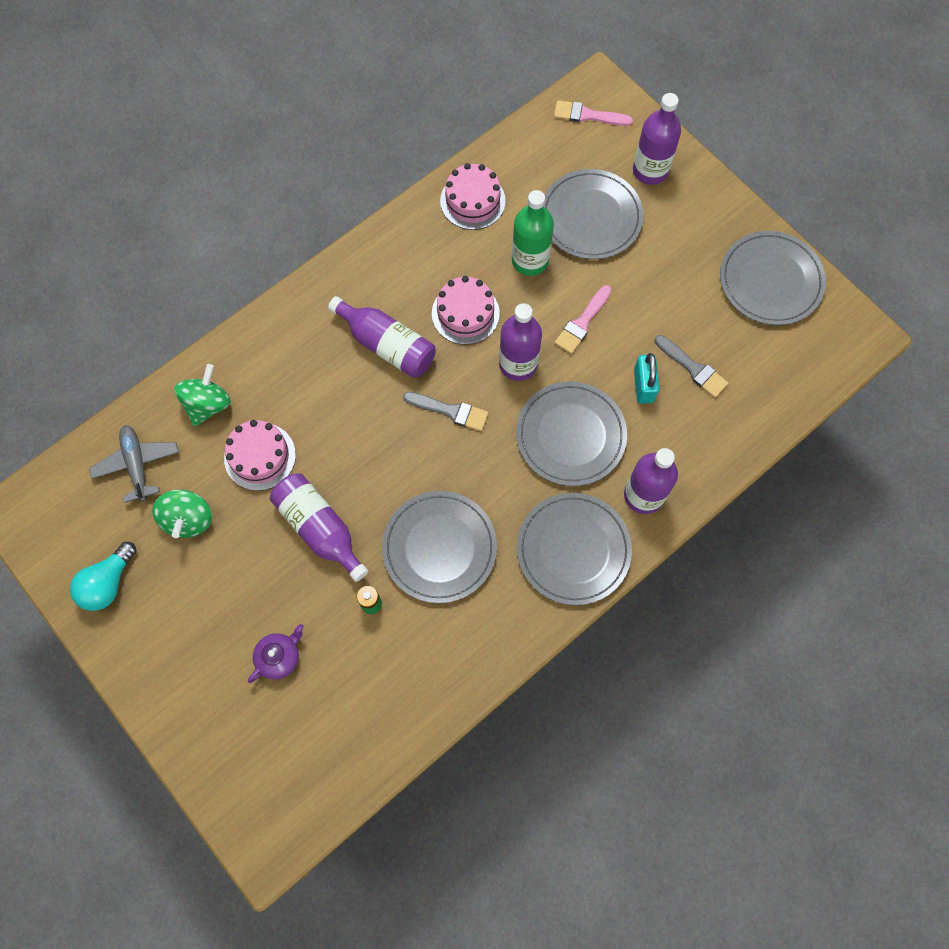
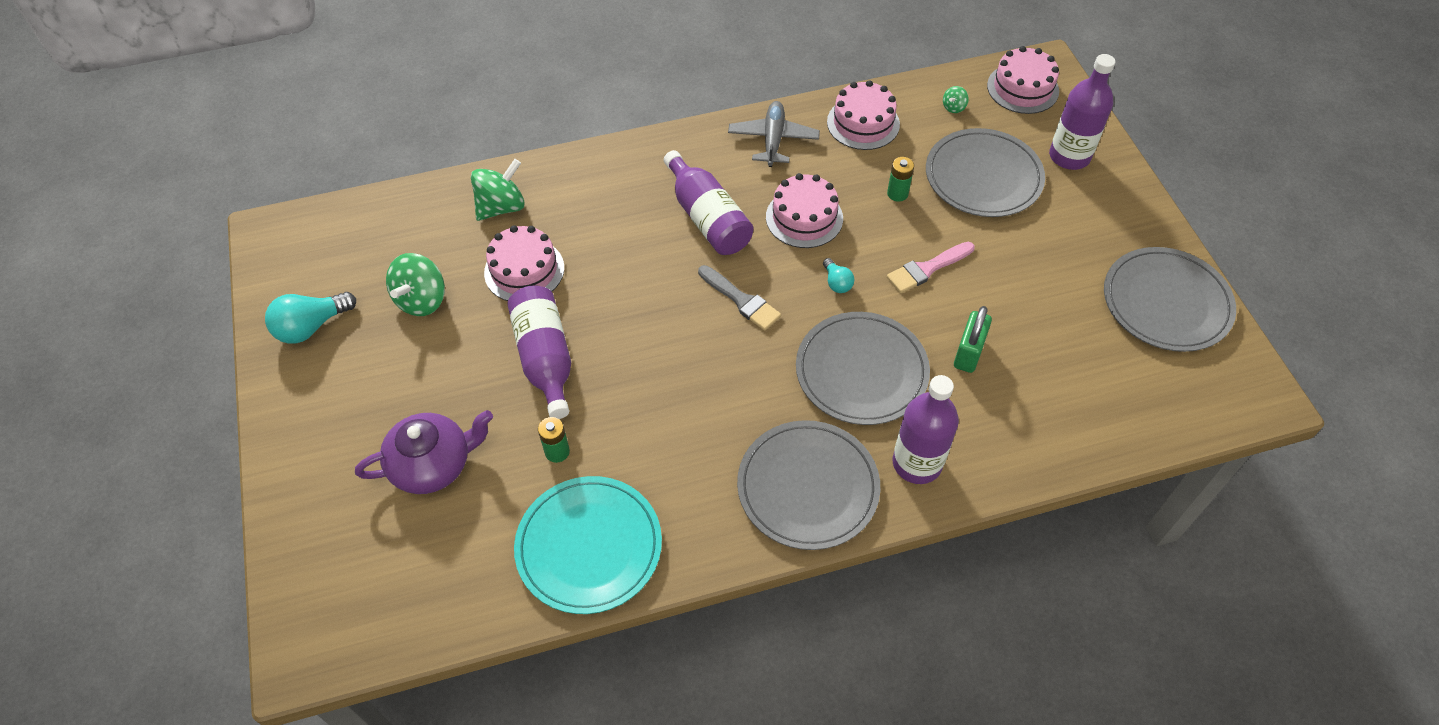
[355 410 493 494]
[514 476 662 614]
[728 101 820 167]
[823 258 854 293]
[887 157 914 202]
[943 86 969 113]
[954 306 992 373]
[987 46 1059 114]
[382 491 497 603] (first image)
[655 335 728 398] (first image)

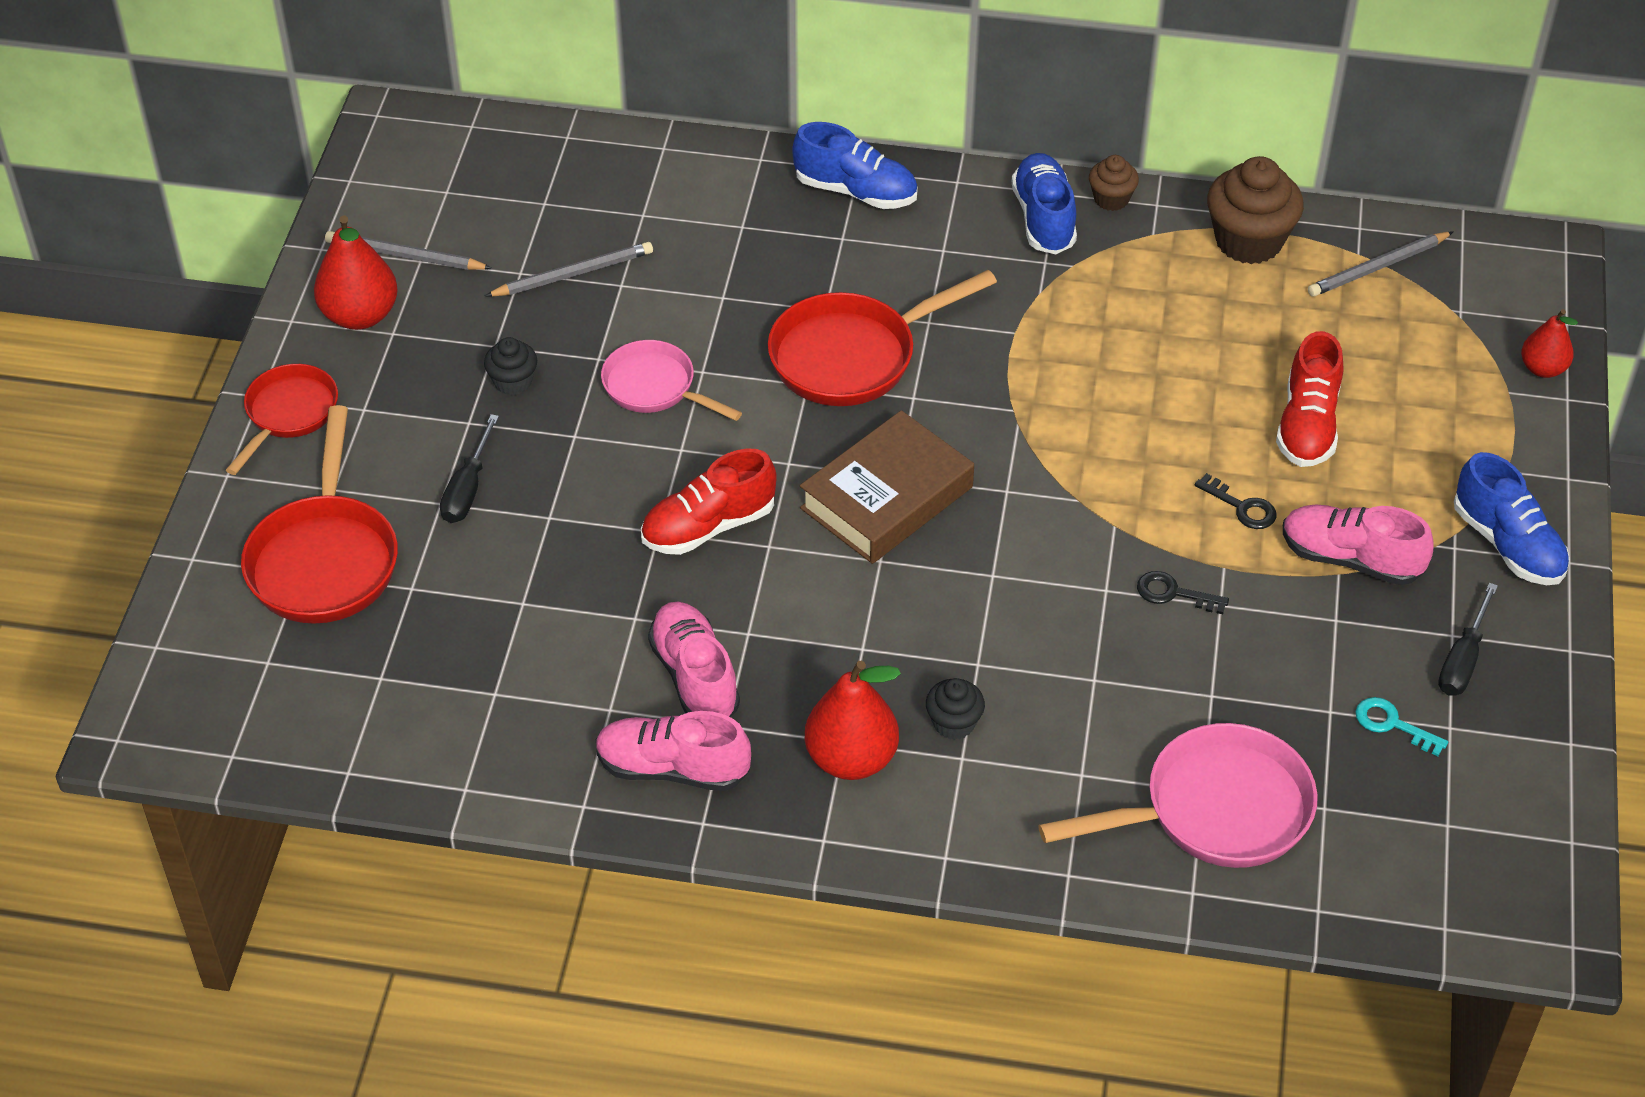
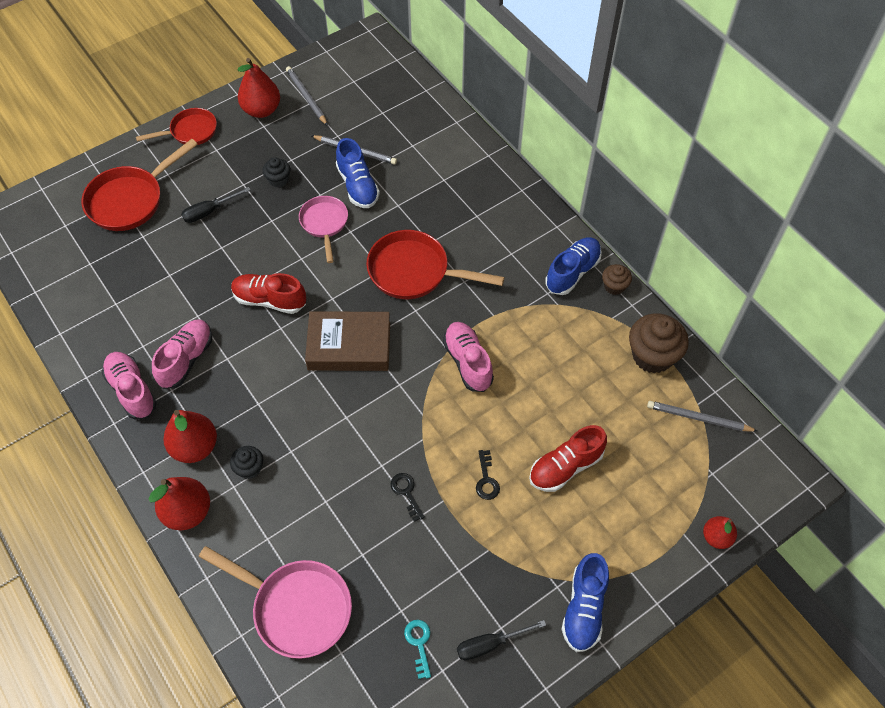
[149 477 210 530]
[336 138 380 208]
[443 322 494 392]

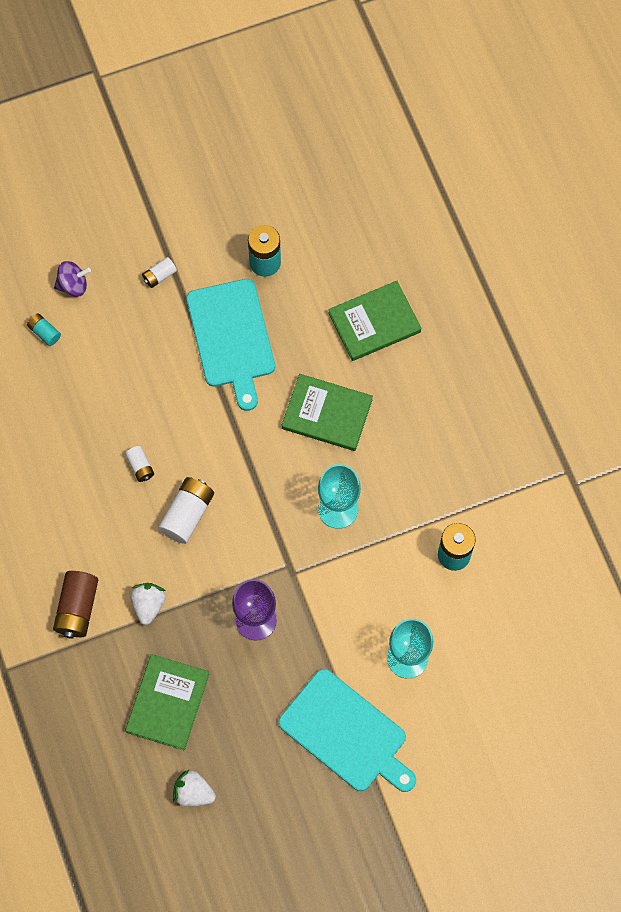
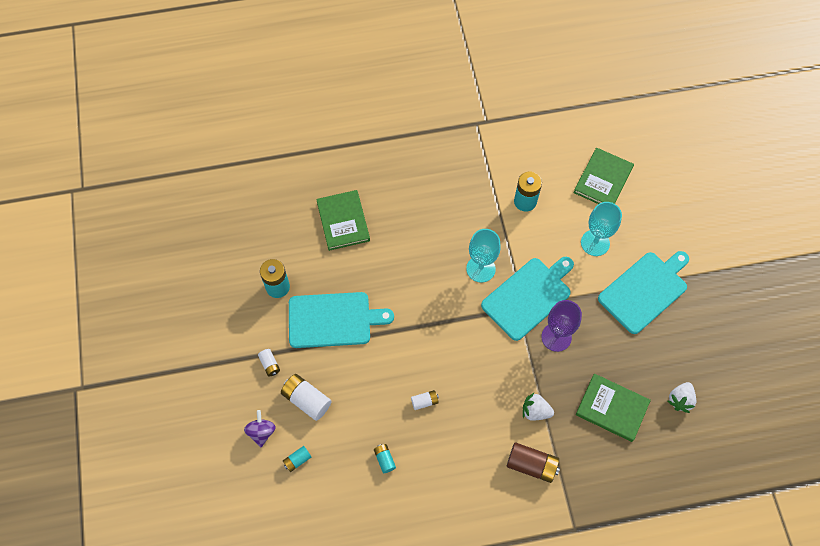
[281 374 332 421]
[374 444 396 473]
[481 257 574 341]
[573 148 634 204]

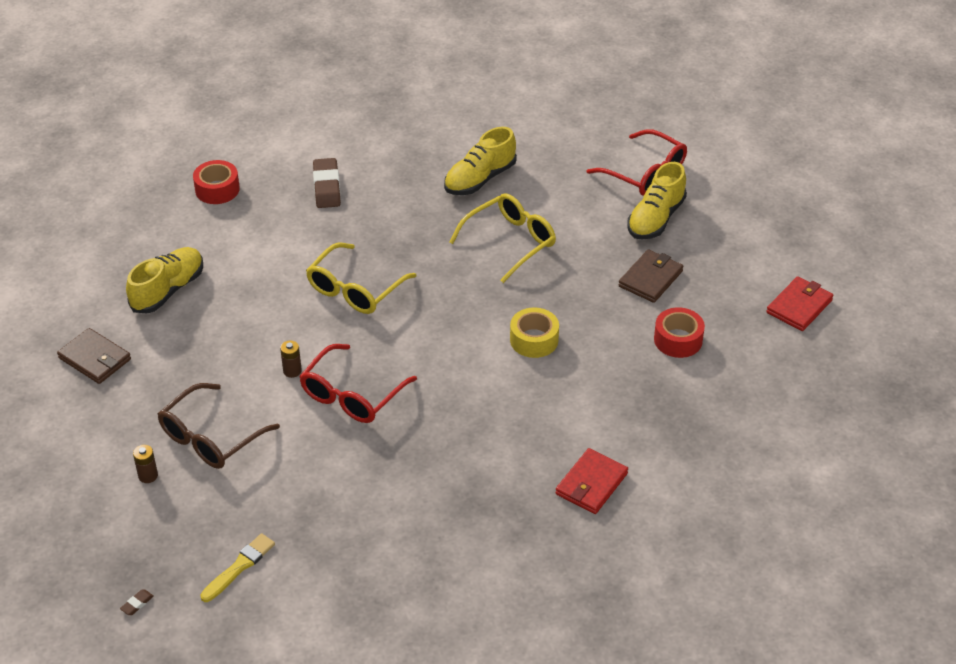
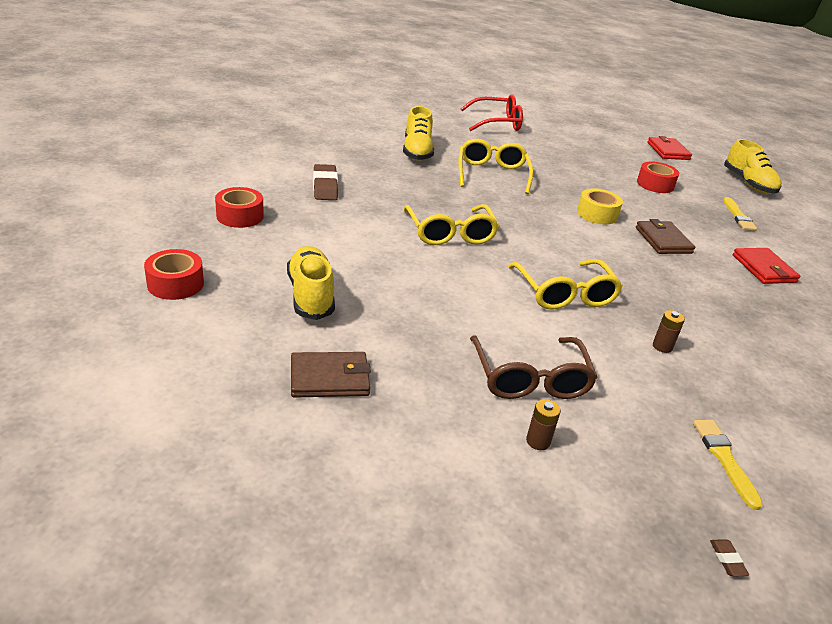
[144 249 204 300]
[313 164 338 200]
[508 259 623 310]
[636 219 695 254]
[653 310 685 353]
[723 197 757 231]
[724 139 782 194]

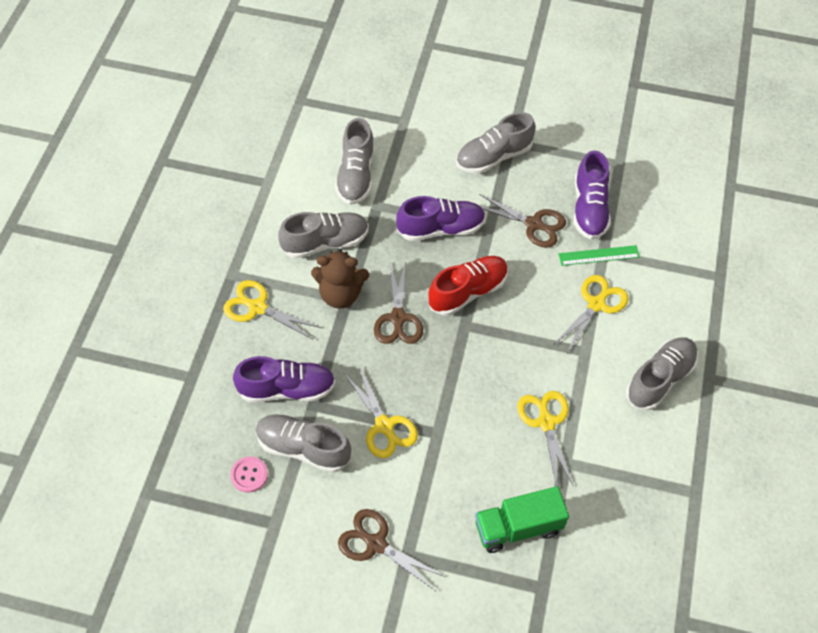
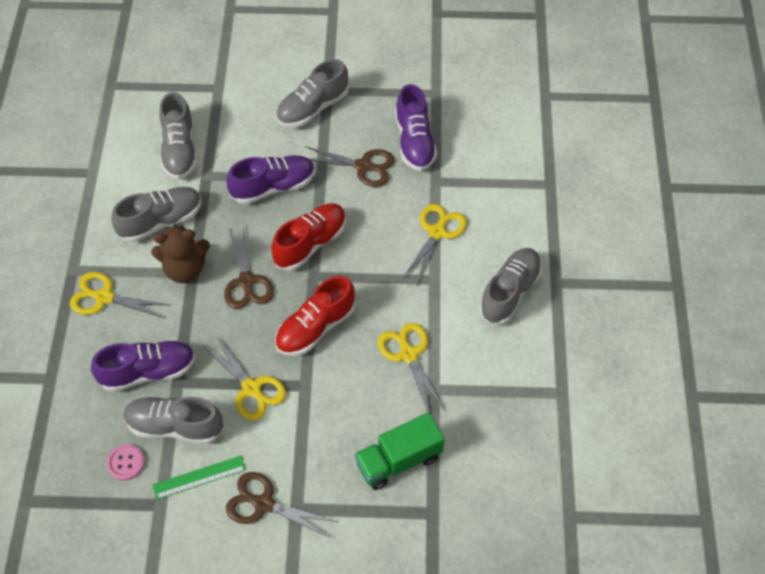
[153 456 246 500]
[275 276 356 356]

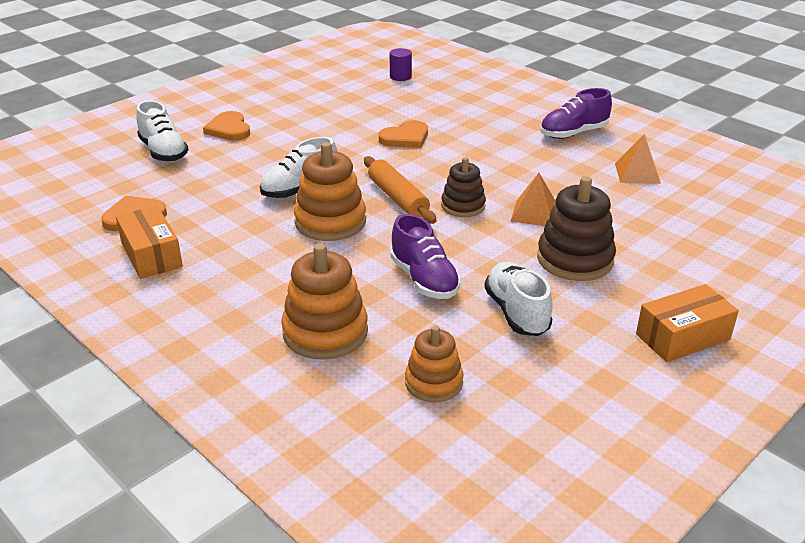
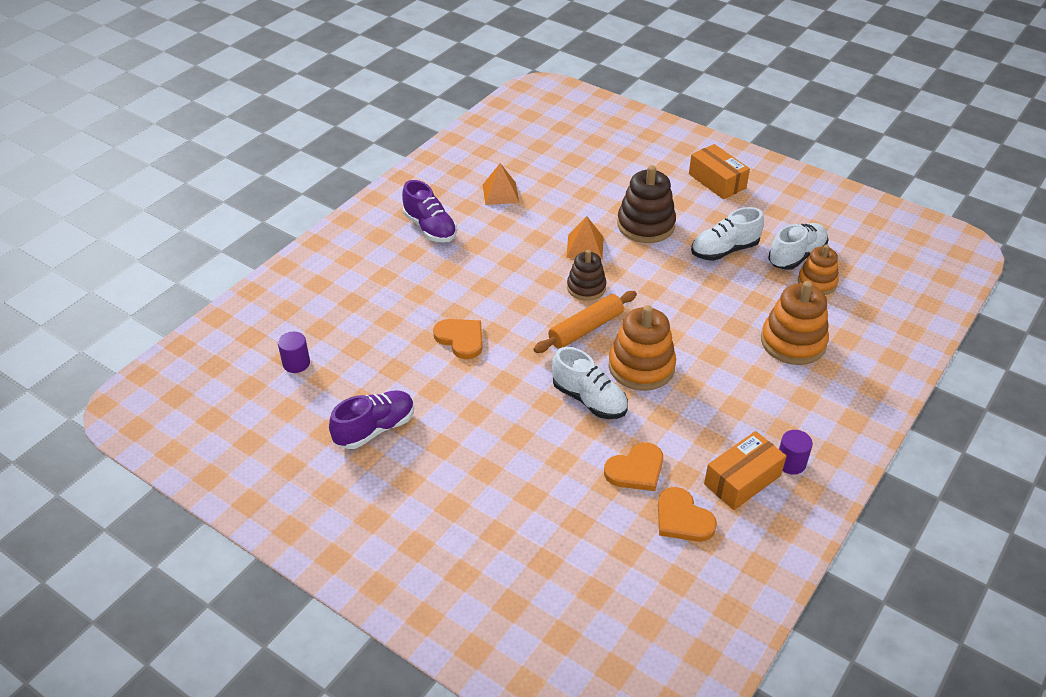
[329 390 414 449]
[604 442 663 491]
[769 223 829 270]
[779 430 813 475]

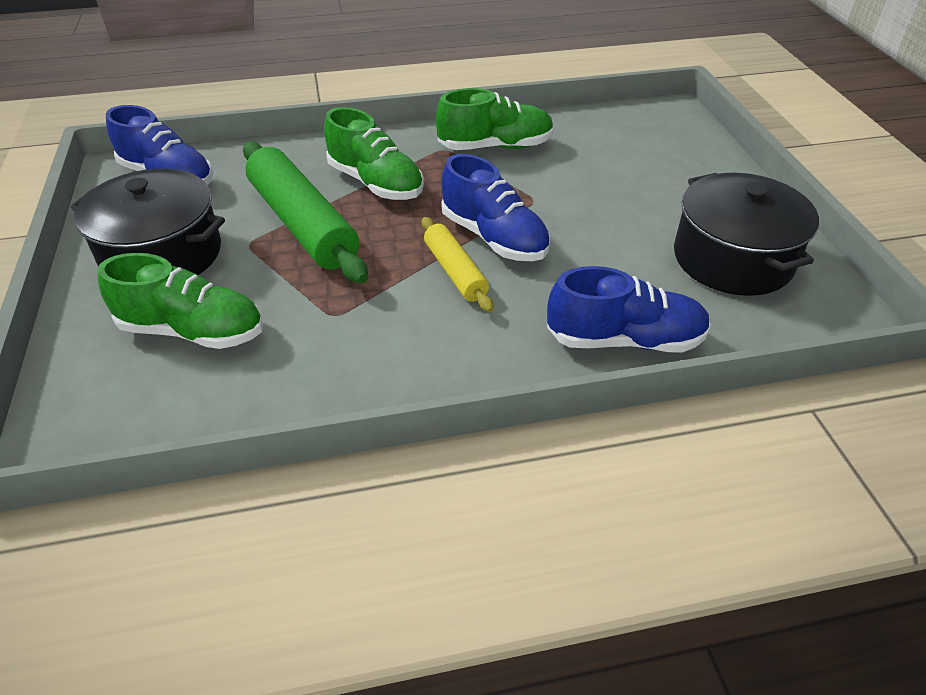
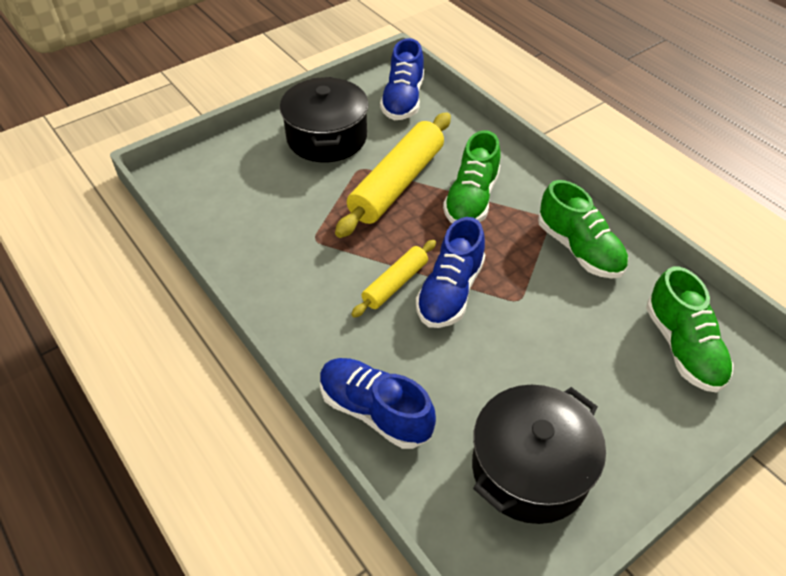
[320 358 436 449]
[335 112 451 238]
[646 267 734 393]

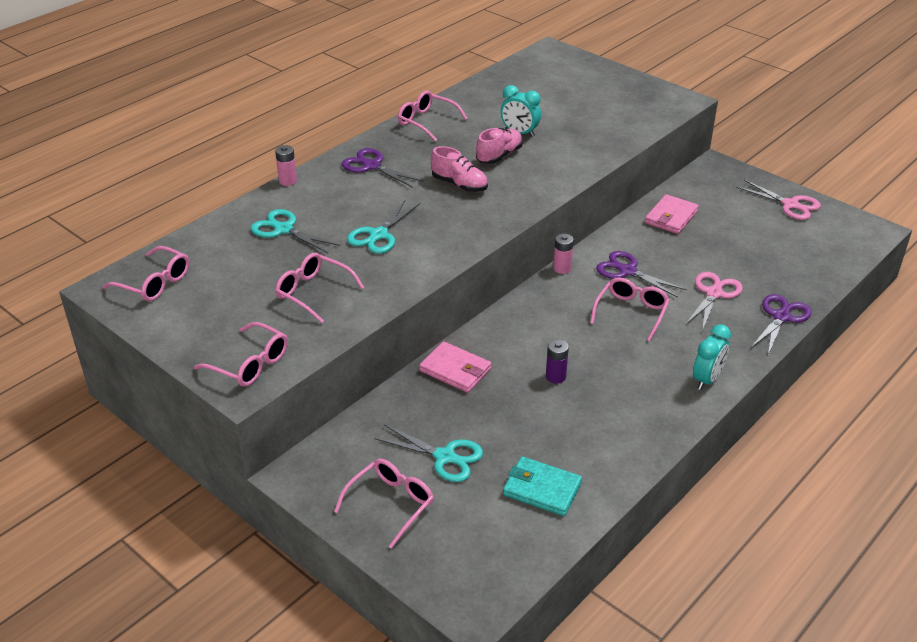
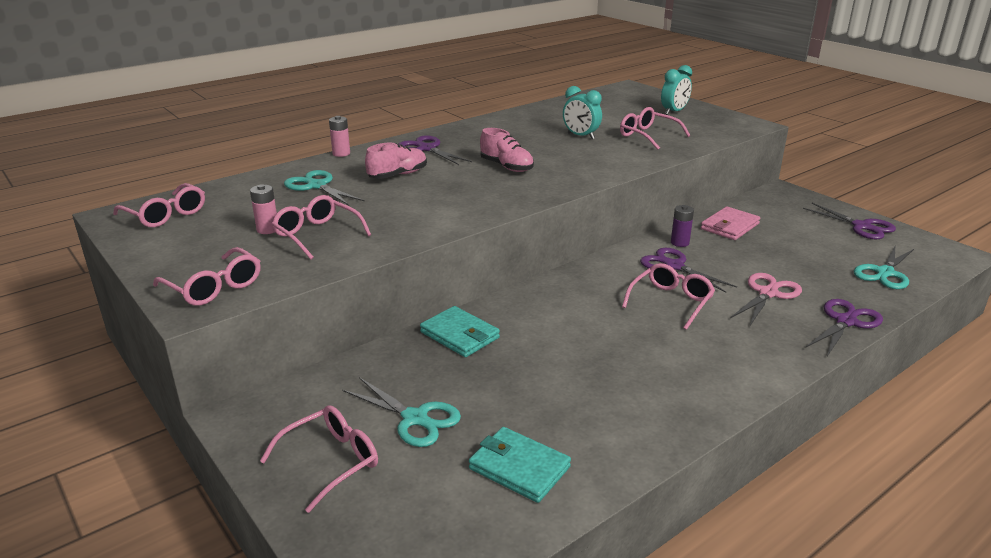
[250 184 277 234]
[365 142 427 179]
[420 306 500 357]
[620 107 690 150]
[661 65 692 115]
[671 205 694 247]
[803 203 896 240]
[854 246 914 289]

